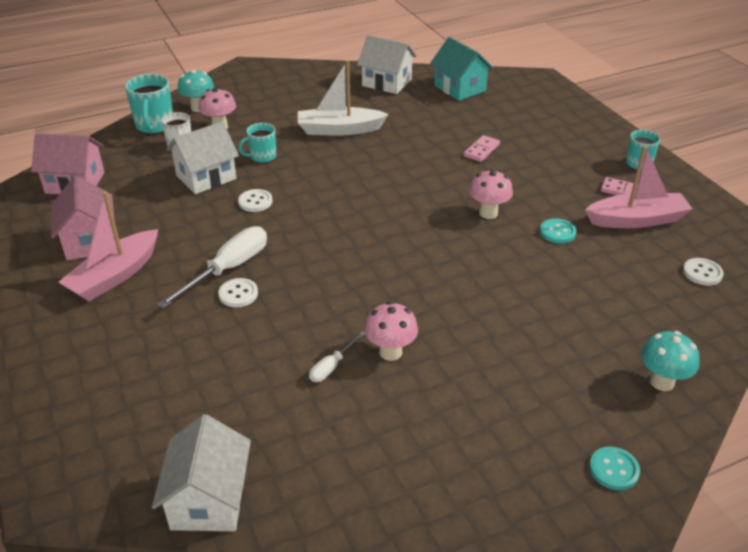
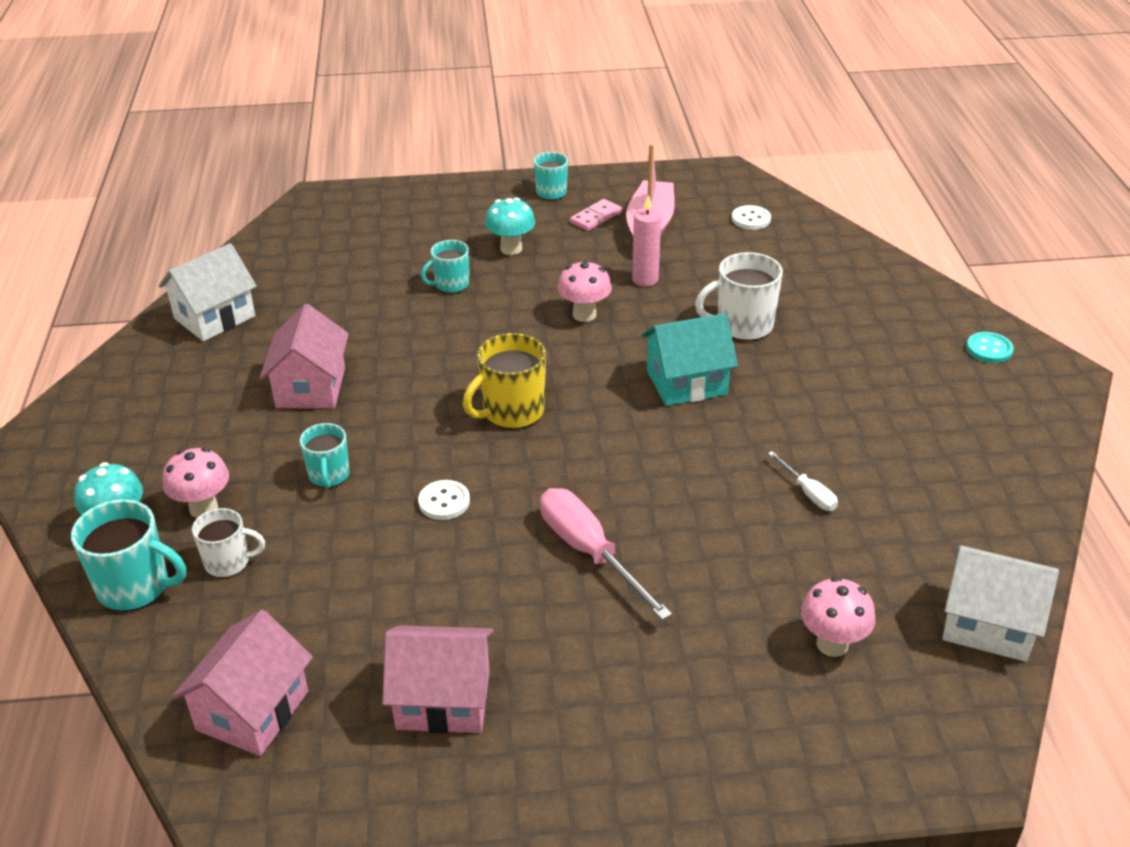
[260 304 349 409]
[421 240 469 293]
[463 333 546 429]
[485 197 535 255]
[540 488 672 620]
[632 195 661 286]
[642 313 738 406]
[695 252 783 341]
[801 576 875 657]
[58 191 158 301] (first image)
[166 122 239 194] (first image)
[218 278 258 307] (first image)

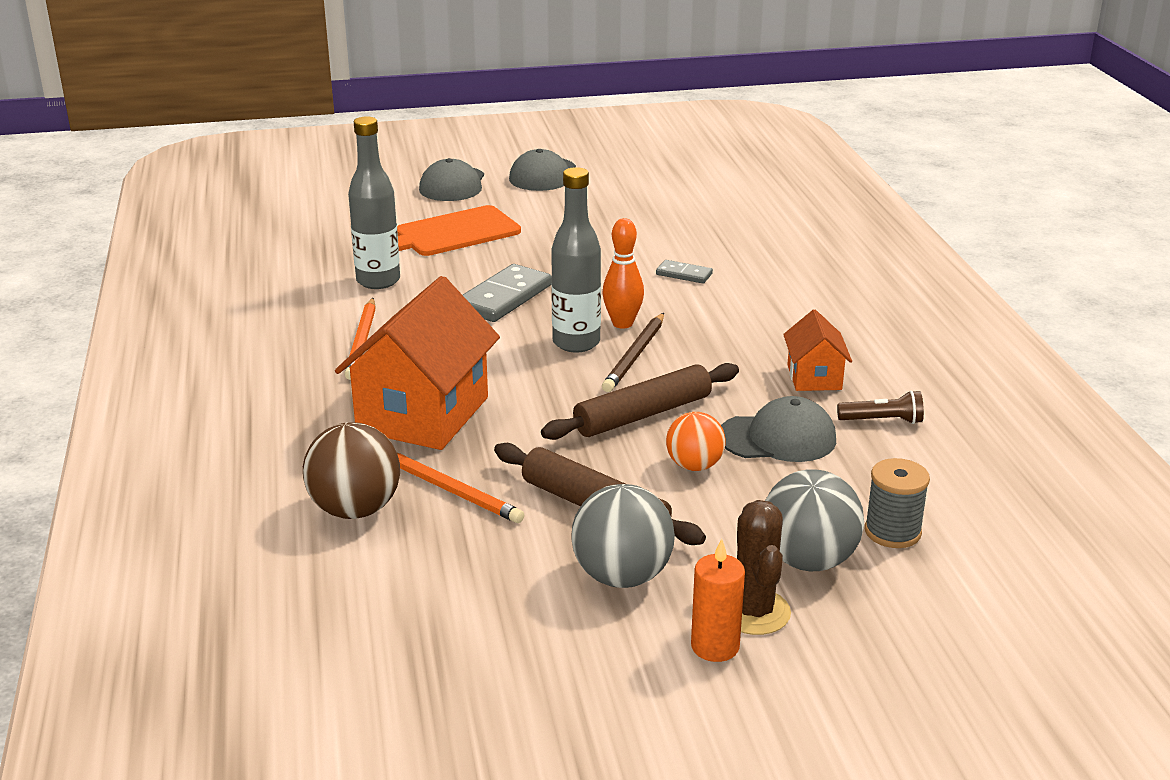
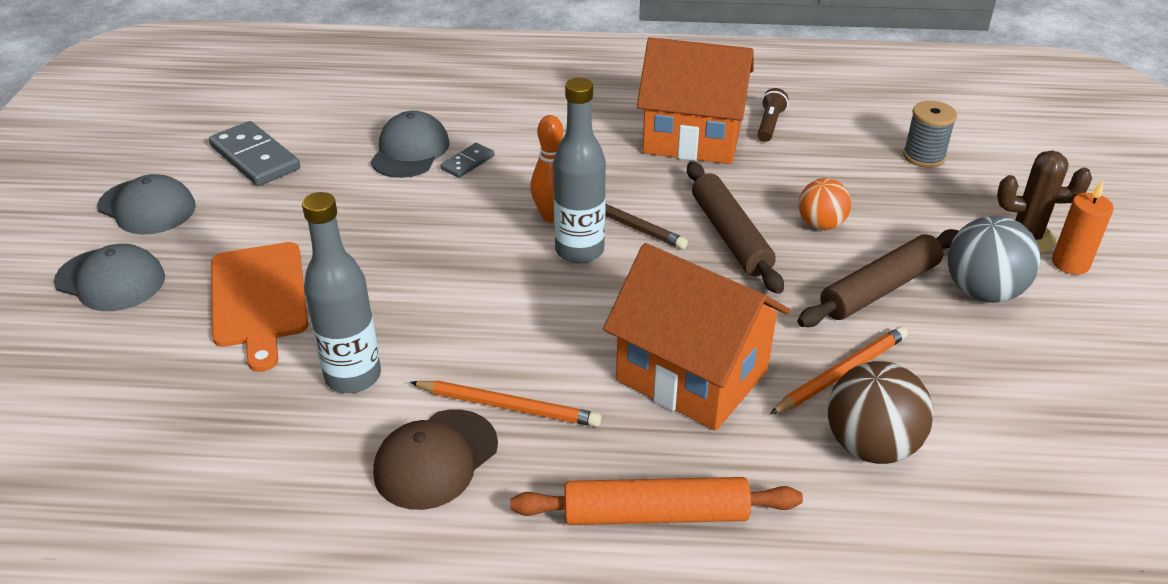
[209 121 300 186]
[370 111 450 178]
[373 409 498 510]
[510 477 803 525]
[637 37 754 164]
[765 469 864 571] (first image)

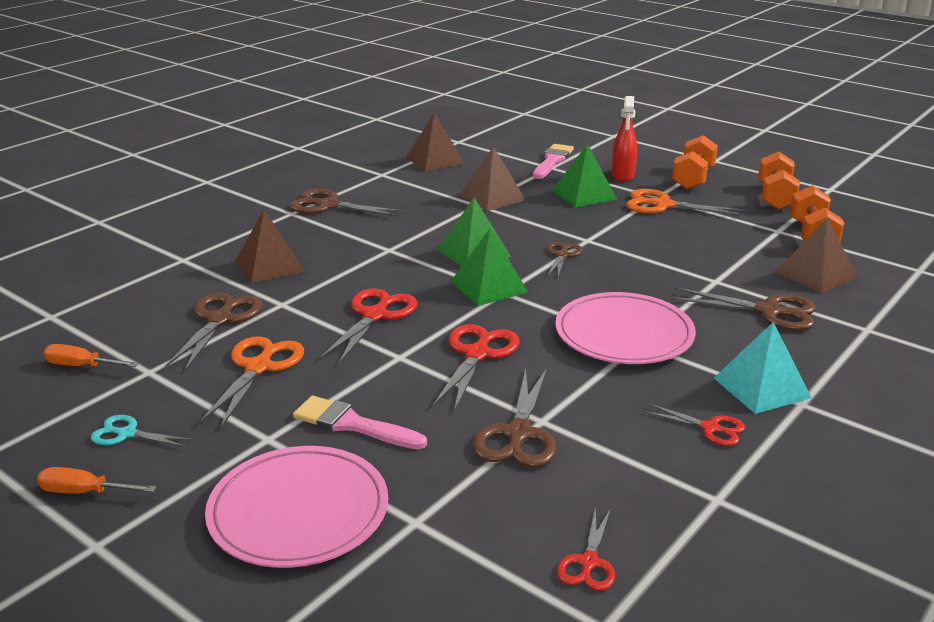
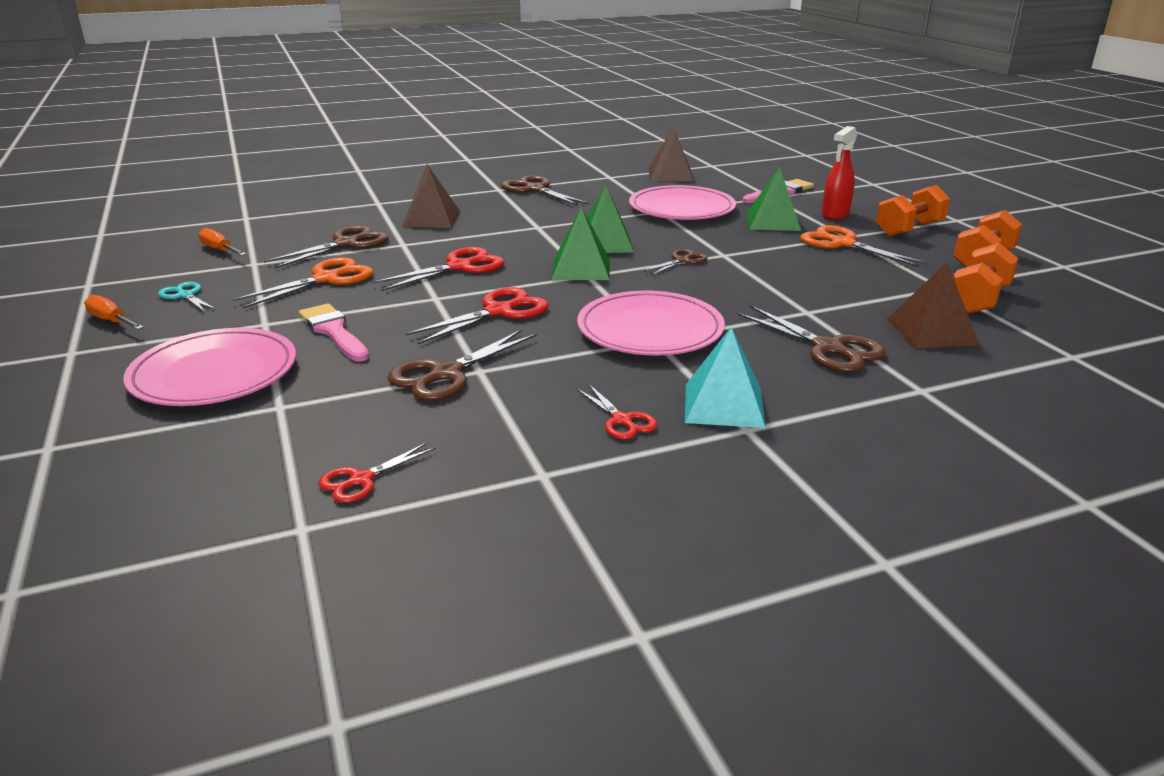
[629 185 736 220]

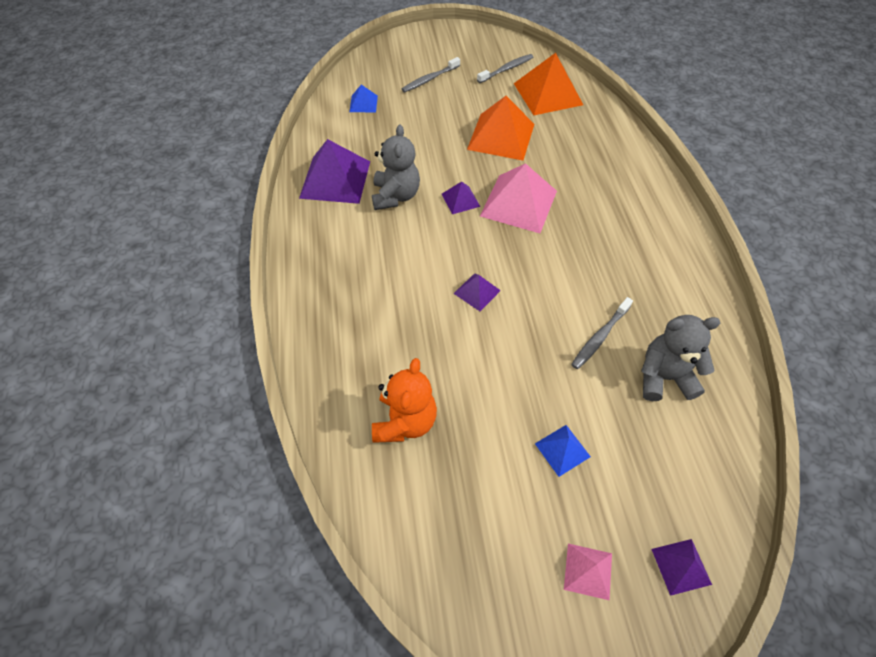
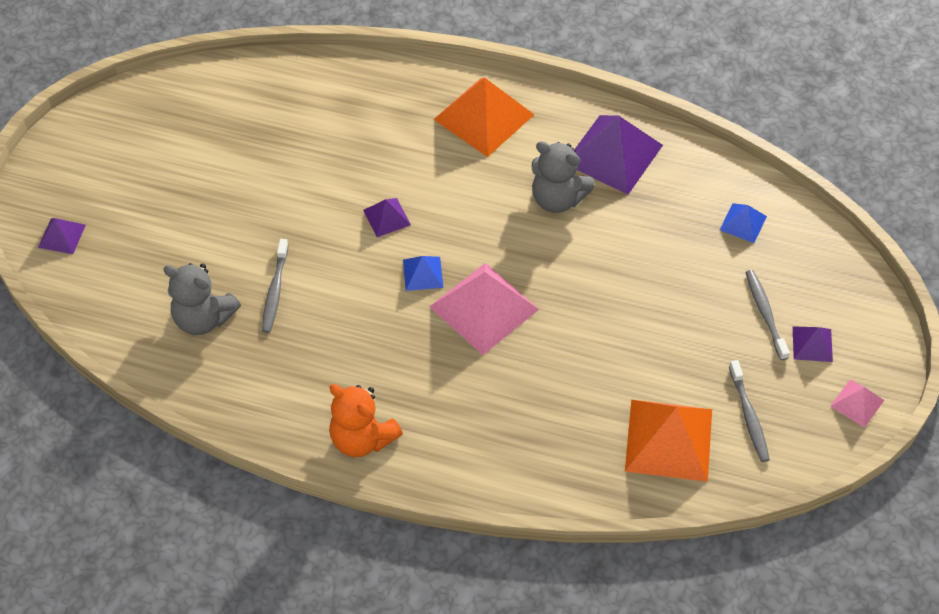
[163 263 241 335]
[262 239 289 333]
[329 384 403 457]
[403 256 443 291]
[433 78 534 157]
[793 326 833 362]
[830 379 884 428]

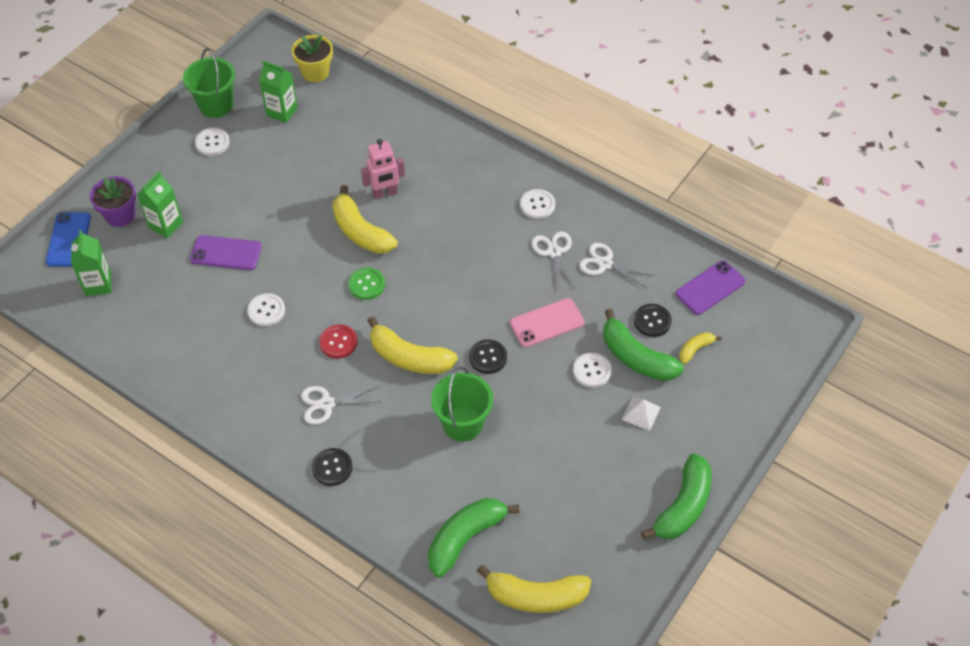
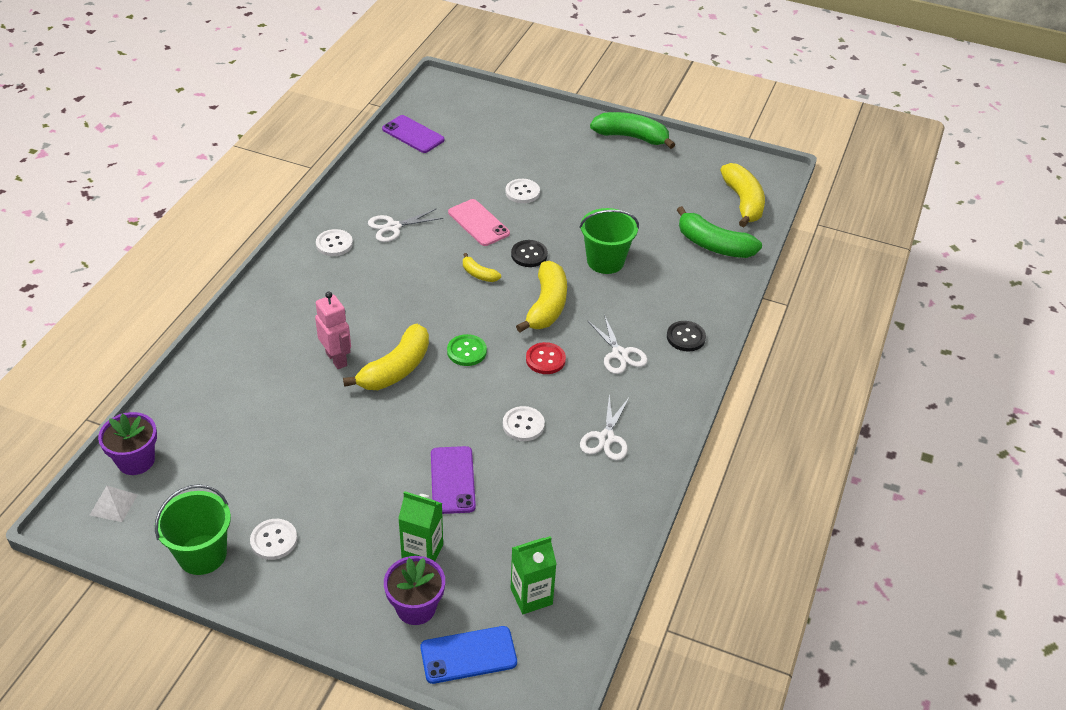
[90 486 137 522]
[98 412 157 475]
[463 253 501 282]
[580 395 629 461]
[259 61 298 123] (first image)
[603 309 684 381] (first image)
[634 304 672 337] (first image)

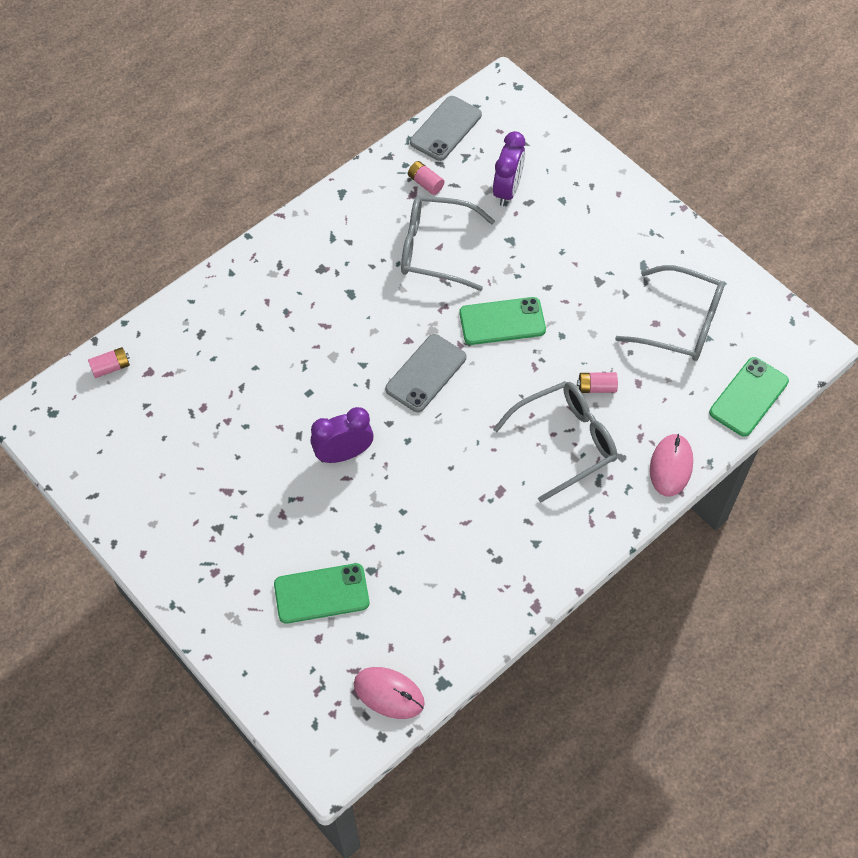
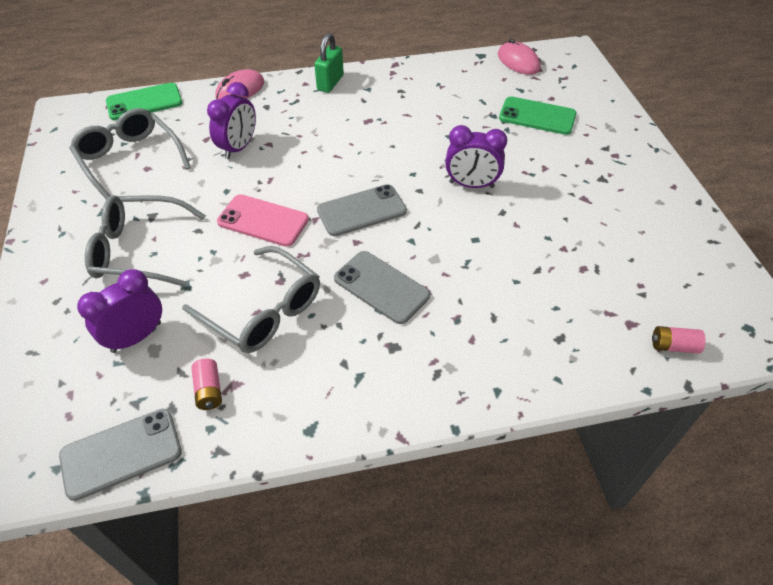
[85 195 206 287]
[207 82 256 159]
[217 194 309 247]
[314 33 344 93]
[334 251 430 324]

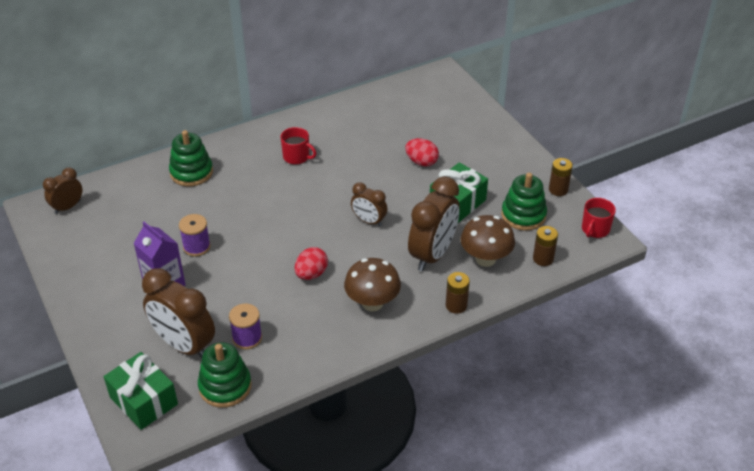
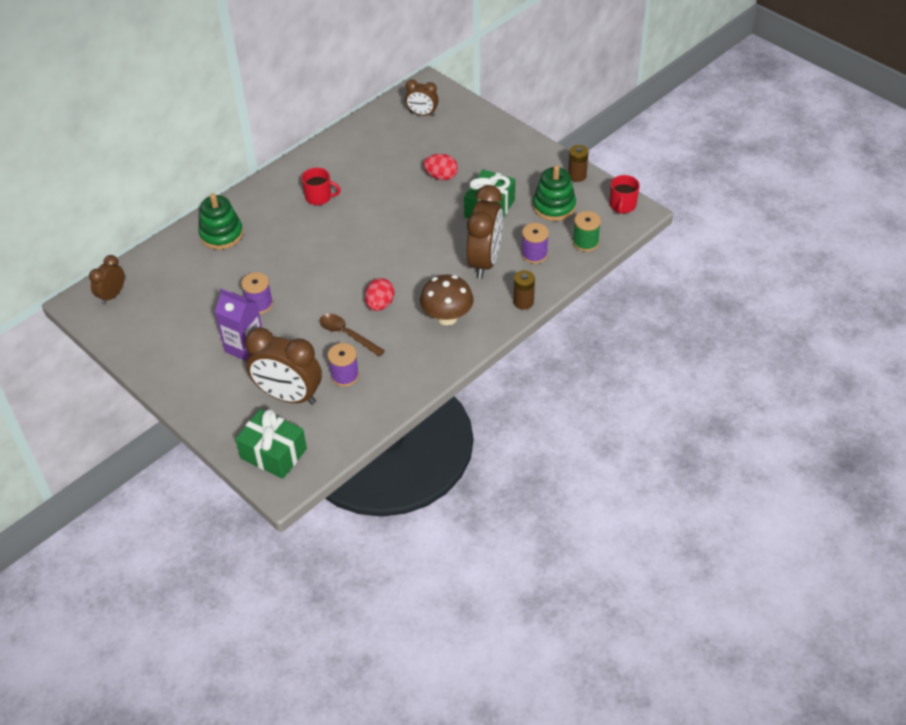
[320 314 385 356]
[405 79 439 116]
[521 223 549 264]
[573 211 601 252]
[198 342 252 408] (first image)

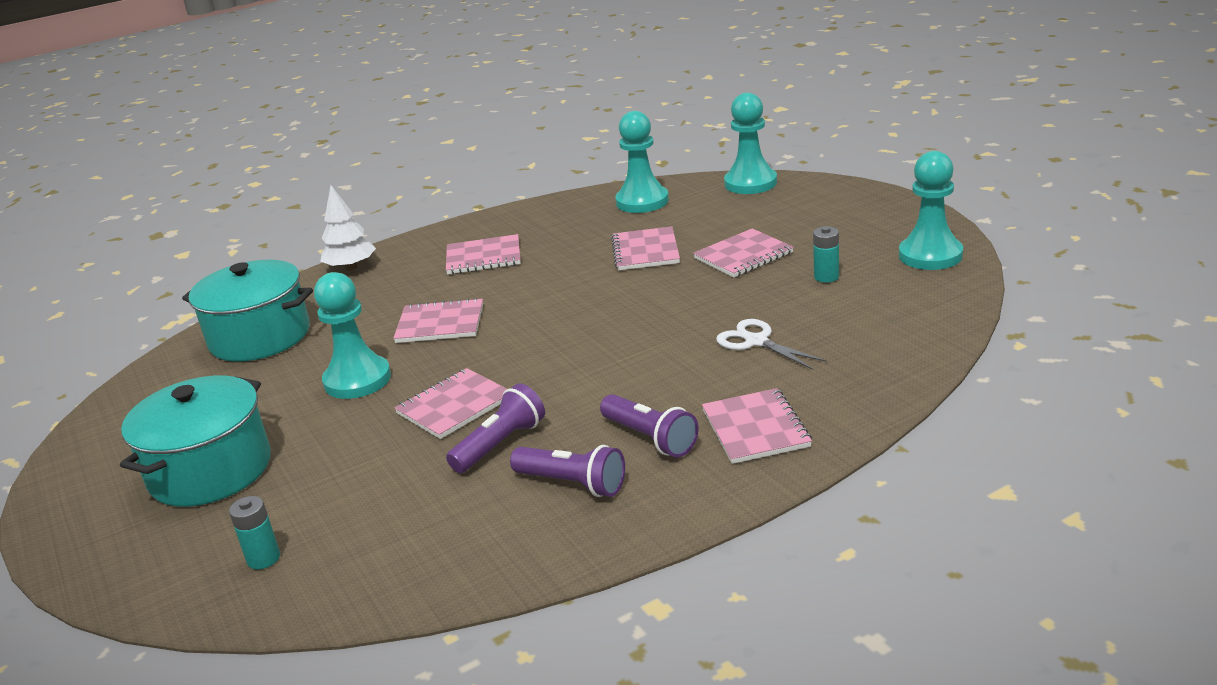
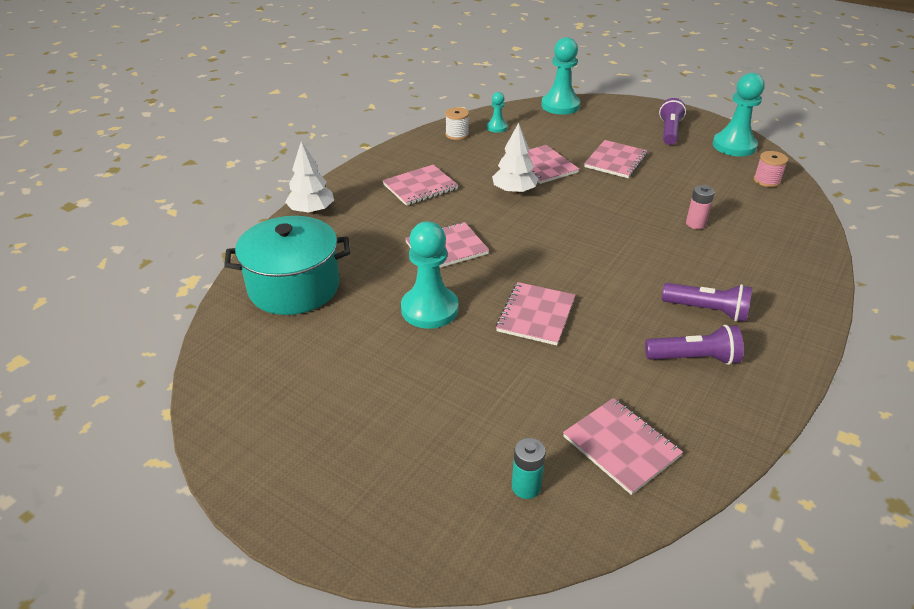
[445 107 469 140]
[487 92 508 133]
[492 123 538 194]
[563 398 683 495]
[659 98 686 145]
[686 185 715 229]
[754 151 788 187]
[120 376 271 507] (first image)
[813 226 839 283] (first image)

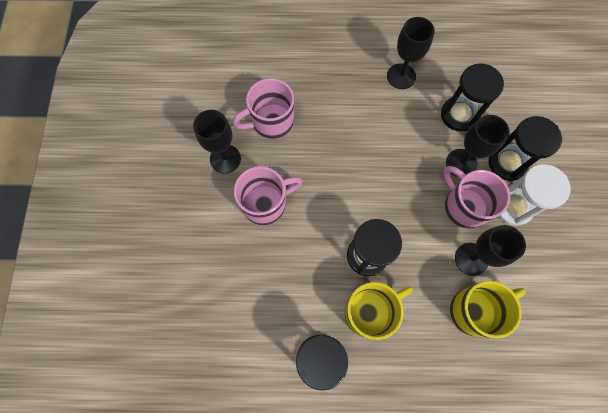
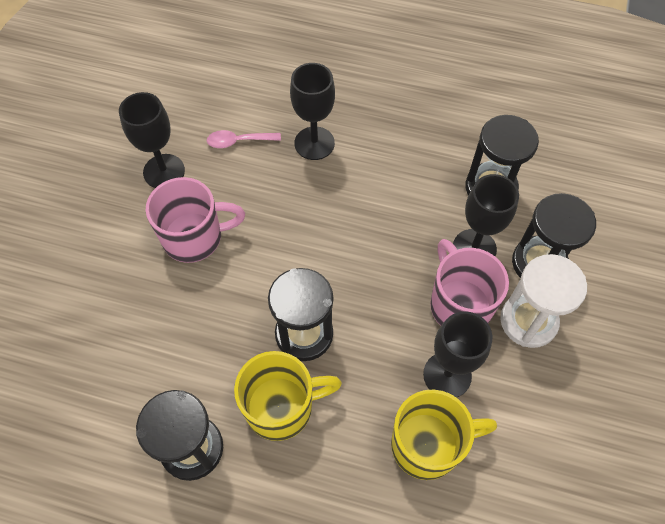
[207 130 281 148]
[290 63 335 160]

